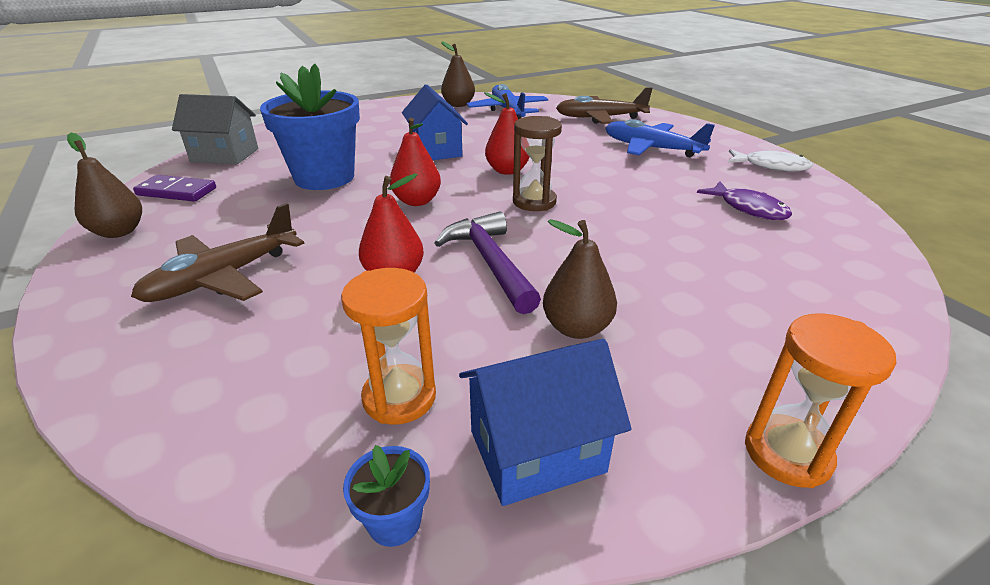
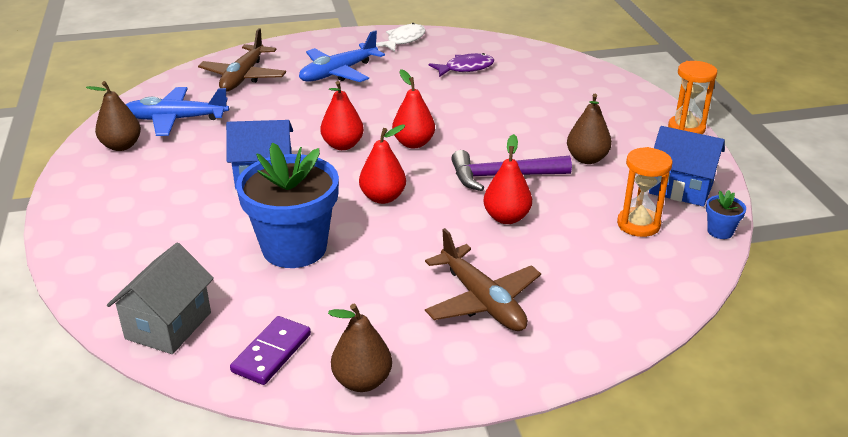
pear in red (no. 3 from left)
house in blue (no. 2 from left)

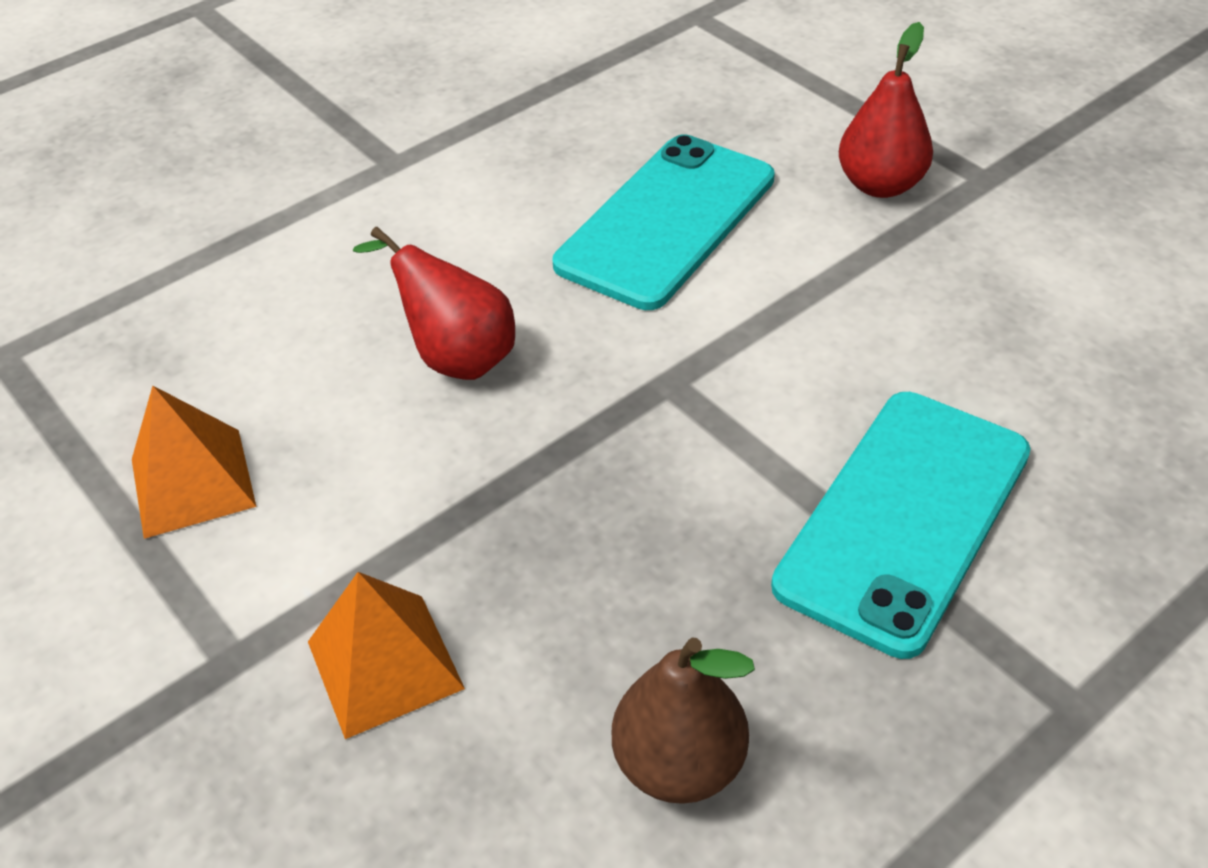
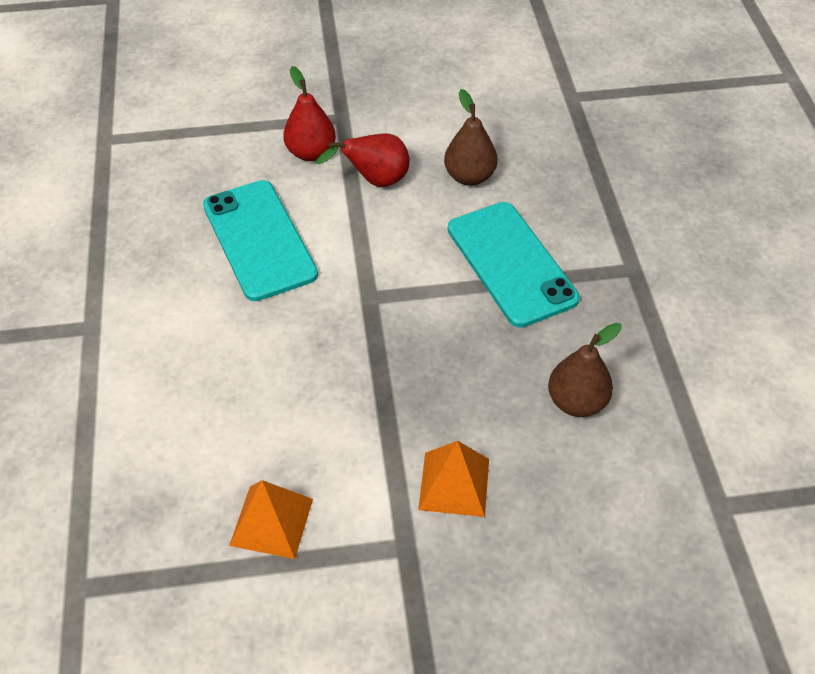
pear in red (no. 2 from left)
pear in brown (no. 1 from left)

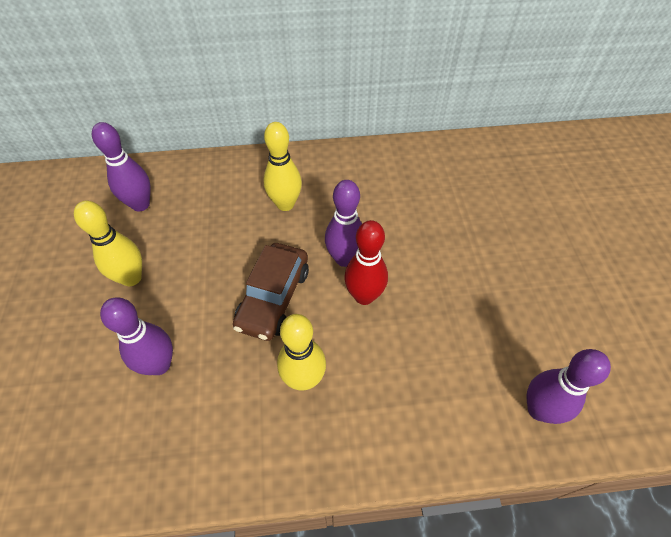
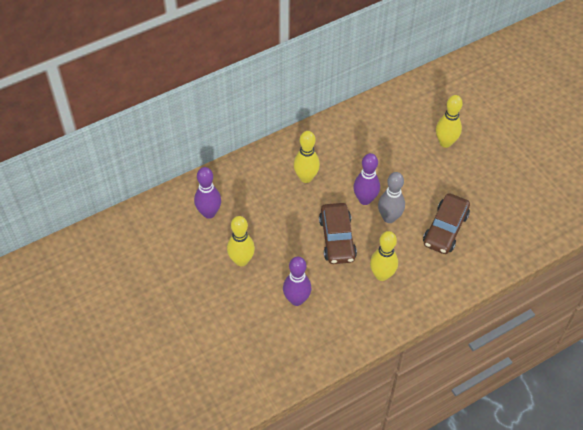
bowling pin in grey
car in brown (no. 2 from left)
bowling pin in yellow (no. 4 from left)
bowling pin in purple (no. 4 from left in the first image)

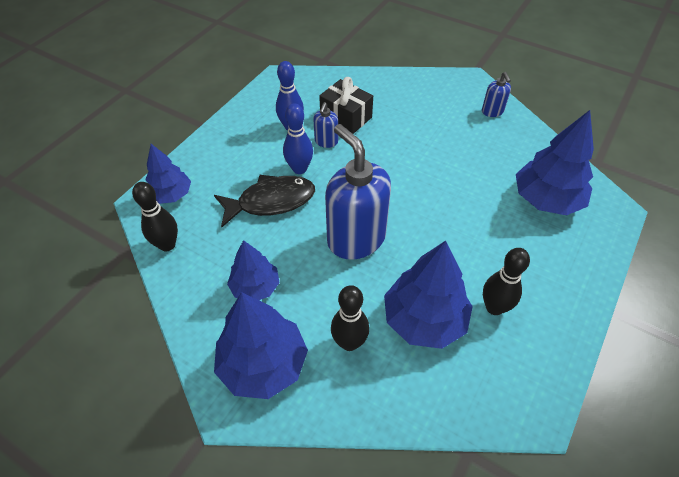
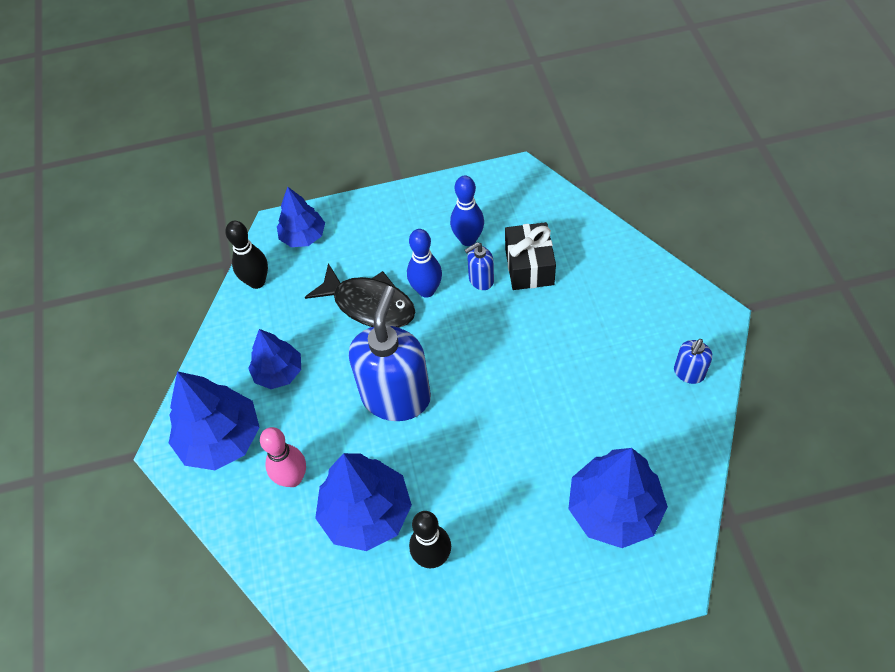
bowling pin in pink

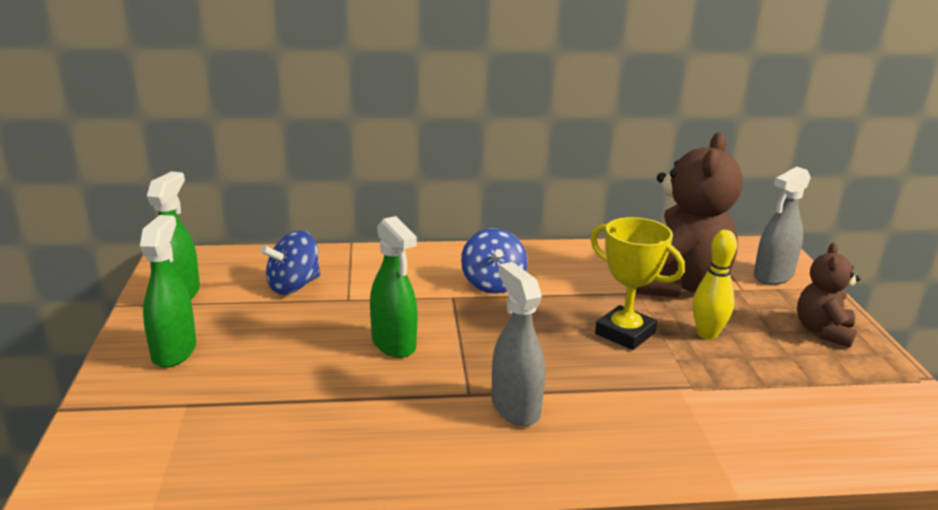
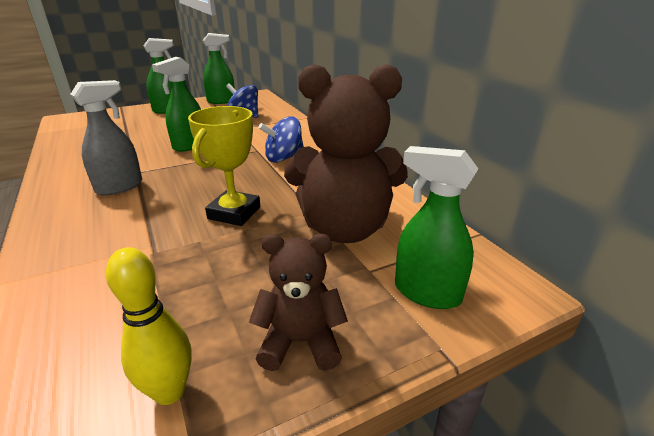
bowling pin in yellow
spray bottle in green (no. 4 from left)

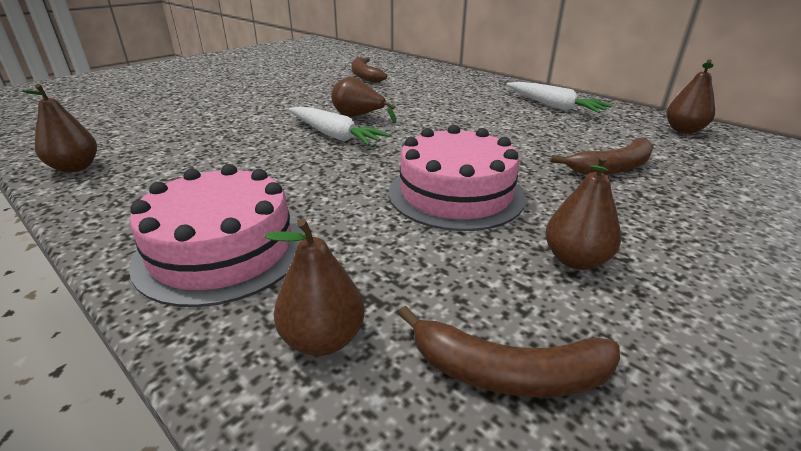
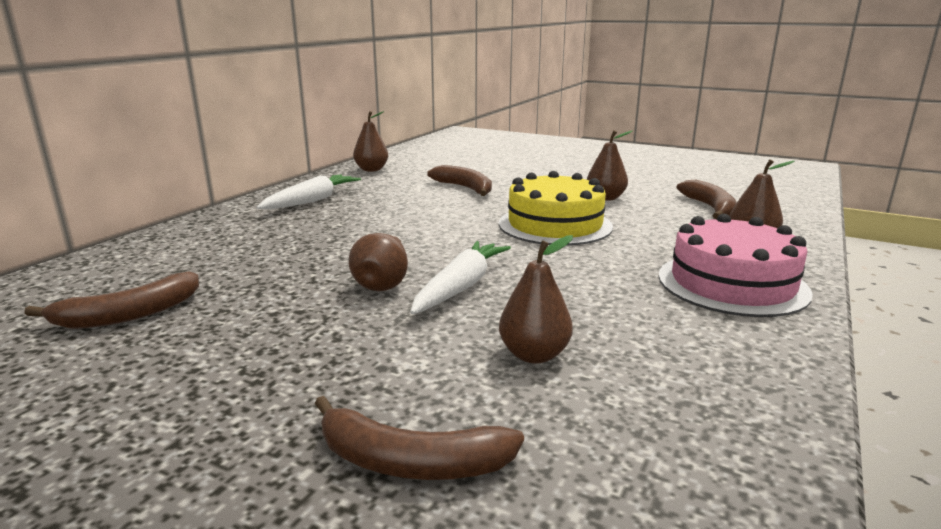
banana in brown (no. 2 from left)
cake in yellow
pear in brown (no. 3 from left)

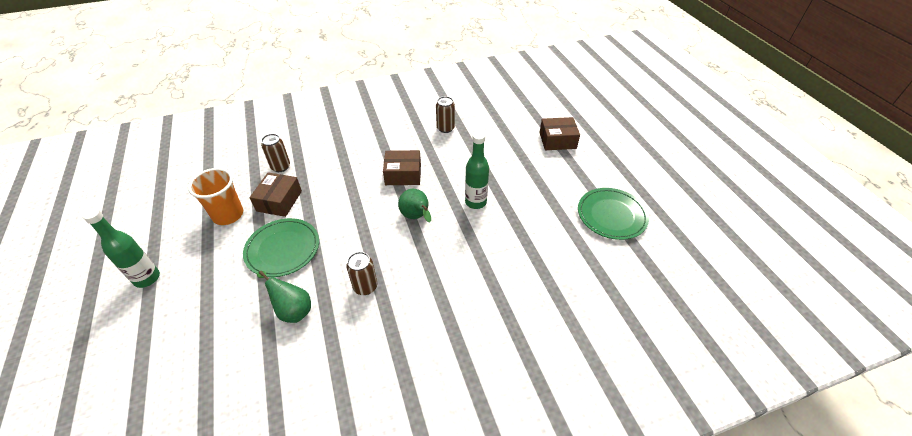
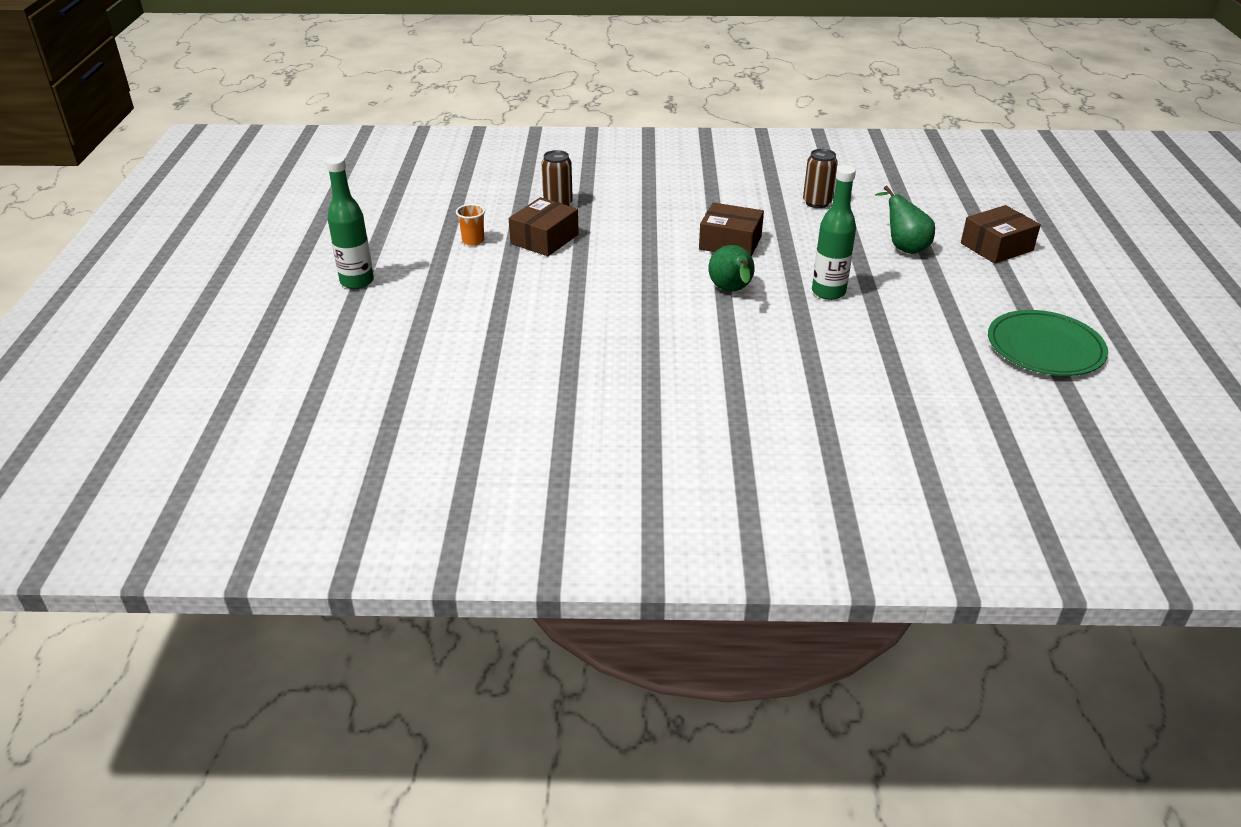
cup in orange
pear in green (no. 2 from left)
box in brown (no. 3 from left)
plate in green (no. 1 from left in the first image)
can in brown (no. 2 from left in the first image)

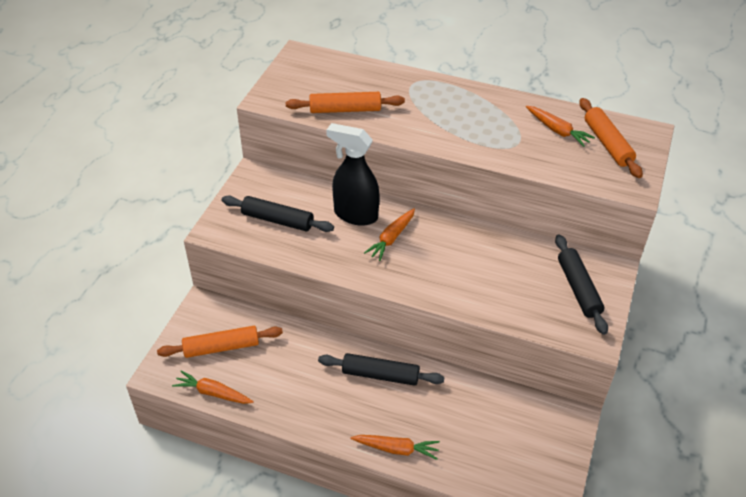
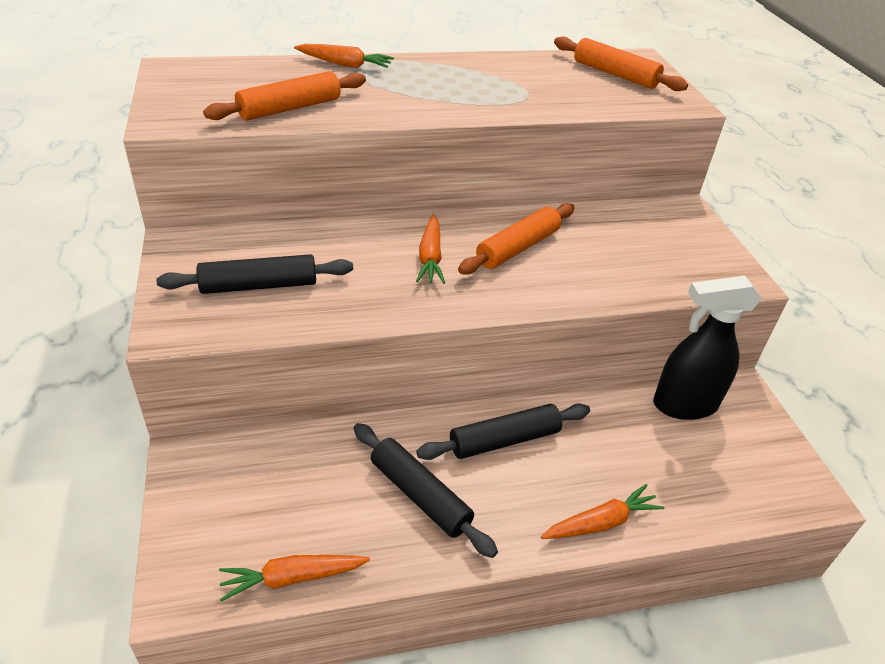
carrot in orange (no. 2 from left)
rolling pin in black (no. 2 from left)
rolling pin in orange (no. 2 from left)
spray bottle in black

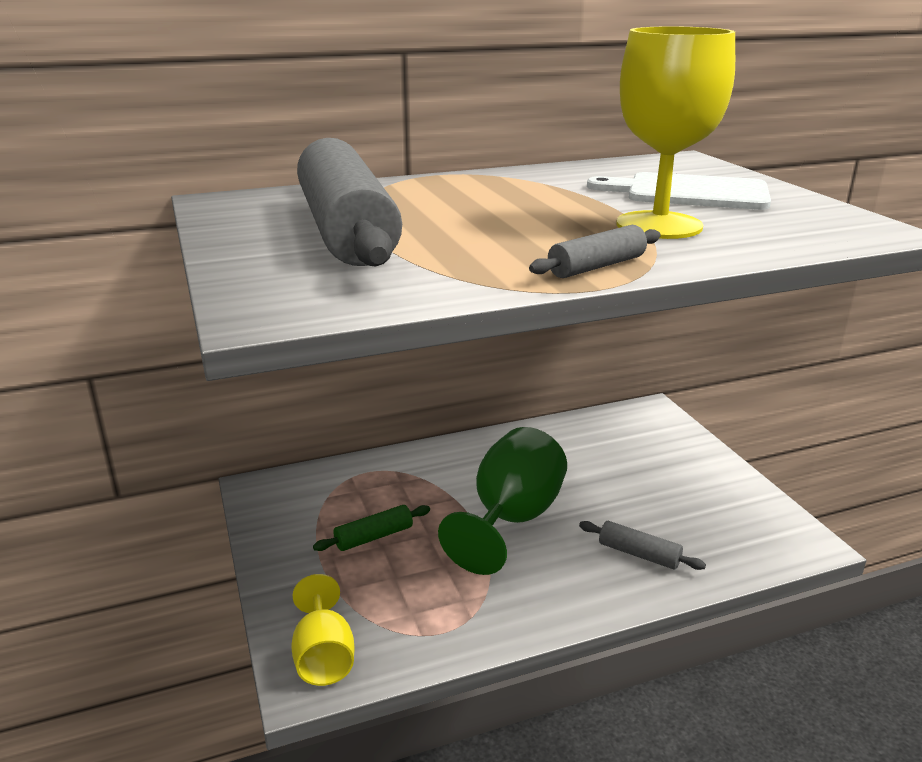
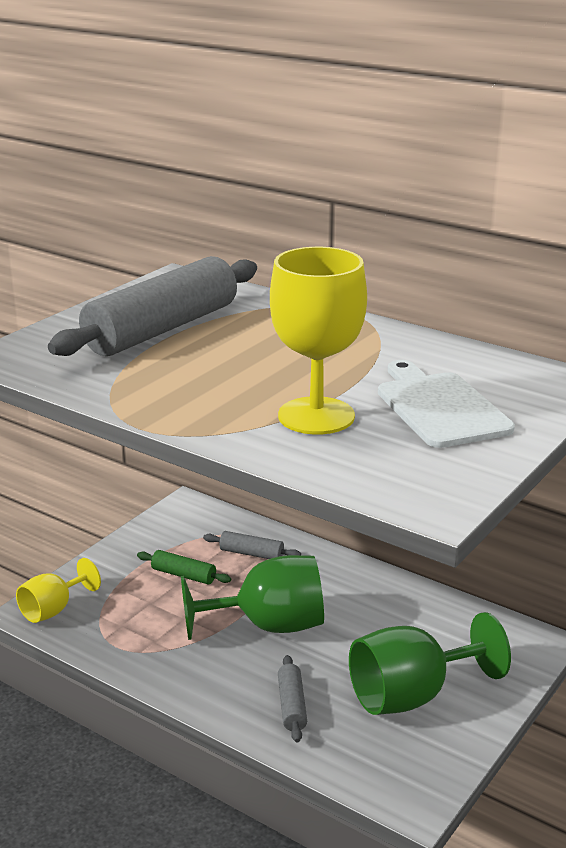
rolling pin in grey (no. 2 from left)
goblet in green (no. 2 from left)

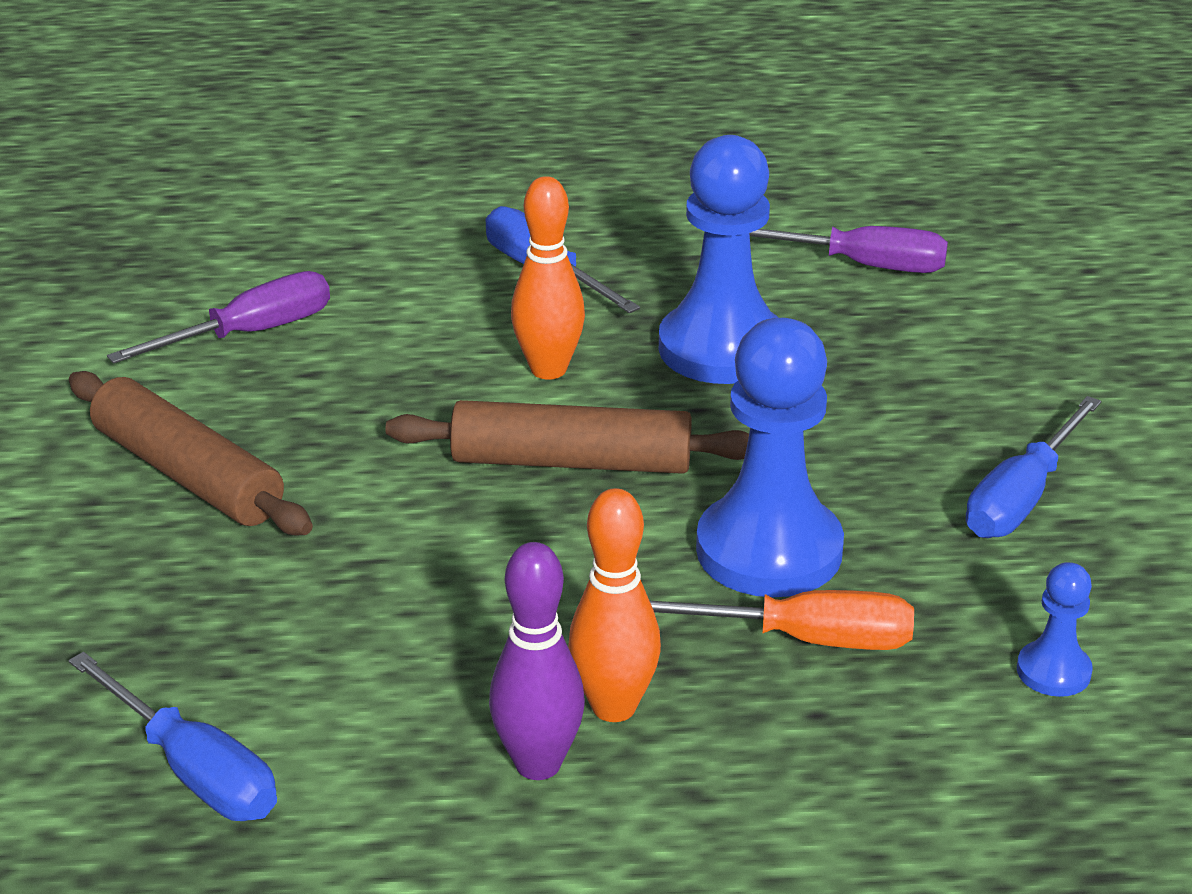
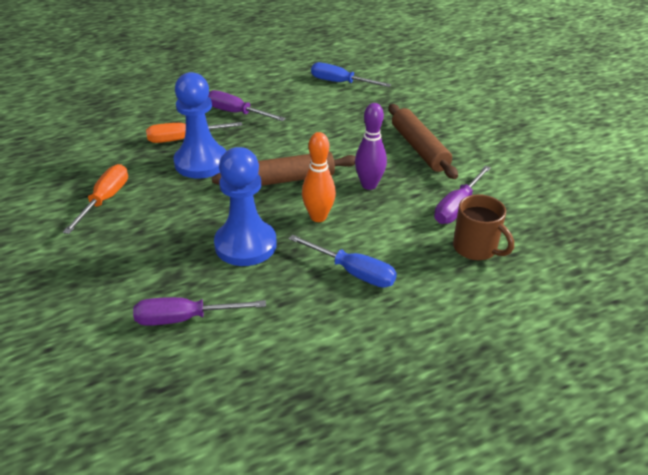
screwdriver in orange (no. 1 from left)
screwdriver in purple (no. 2 from left)
bowling pin in purple
rolling pin in brown (no. 2 from left)
mug in brown
pawn in blue (no. 3 from left in the first image)

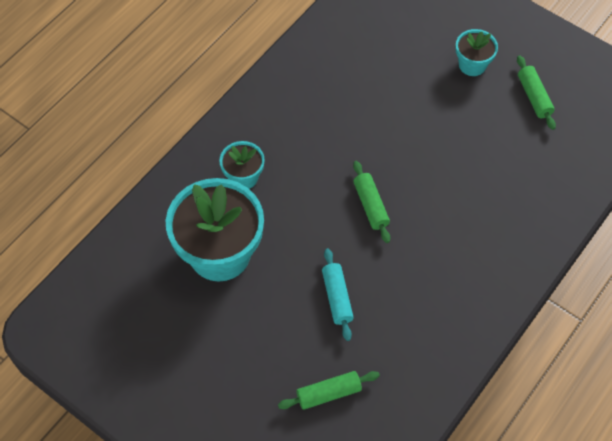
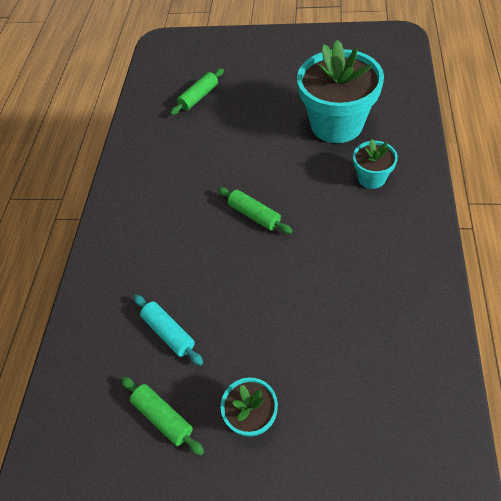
rolling pin in turquoise

